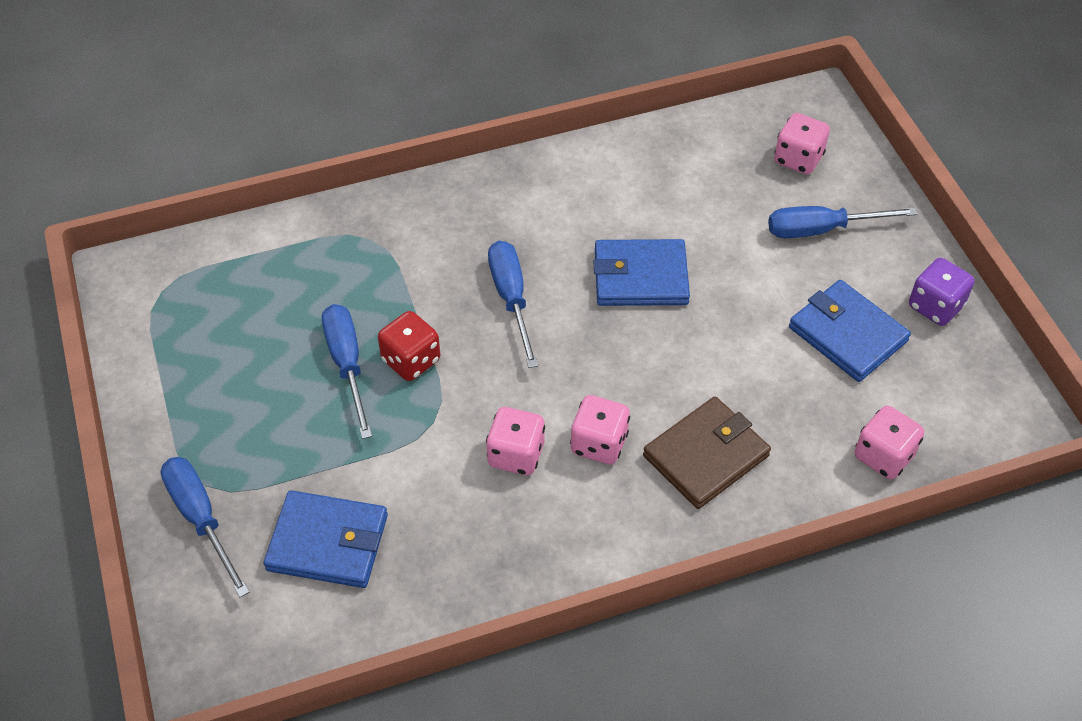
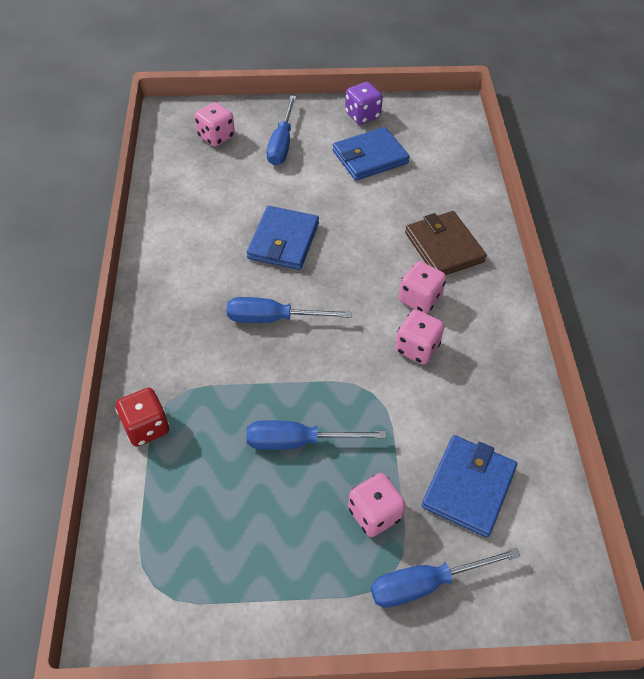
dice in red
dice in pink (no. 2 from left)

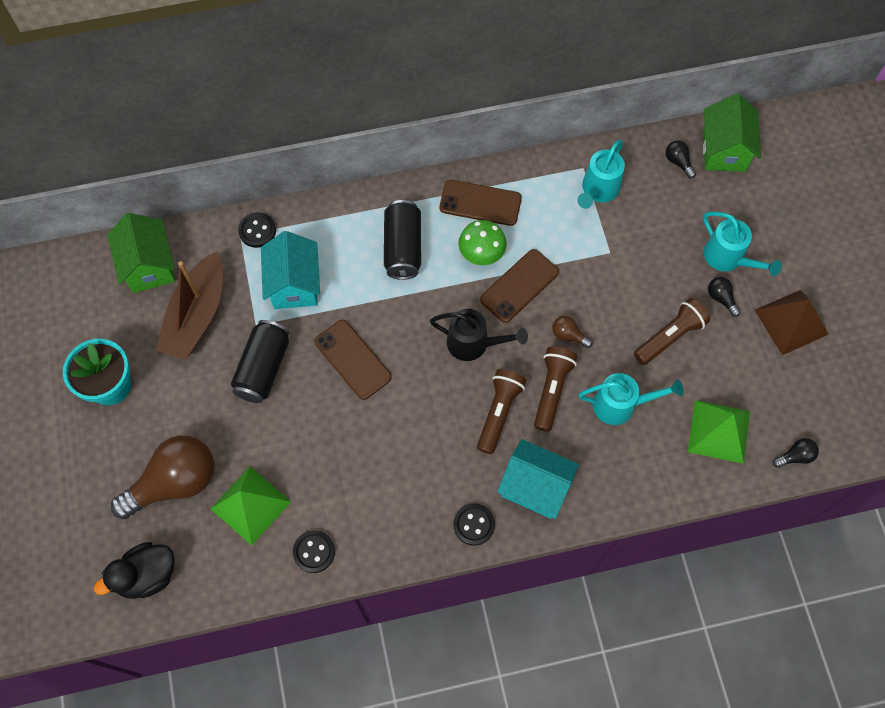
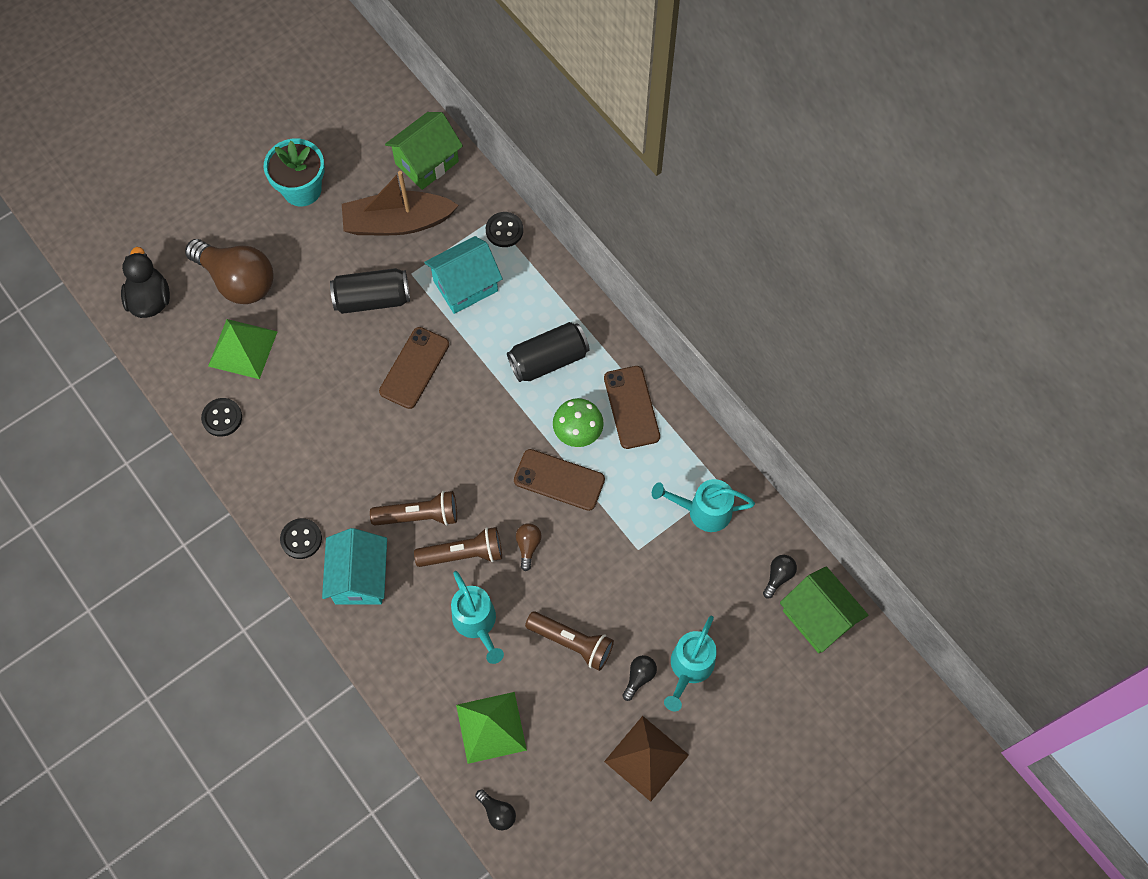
duck in black
house in green (no. 2 from left)
watering can in black

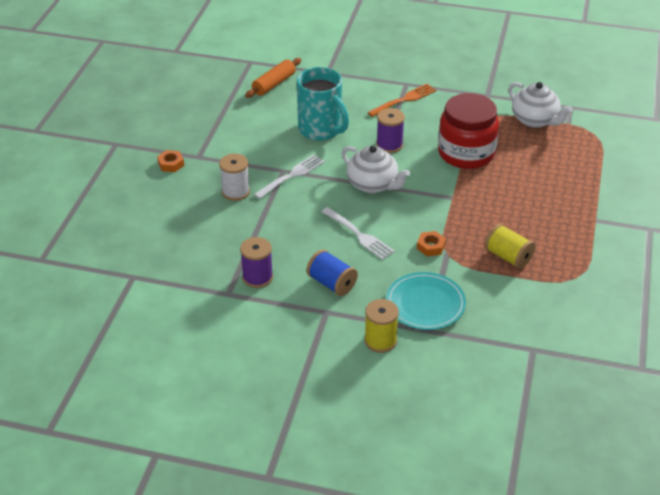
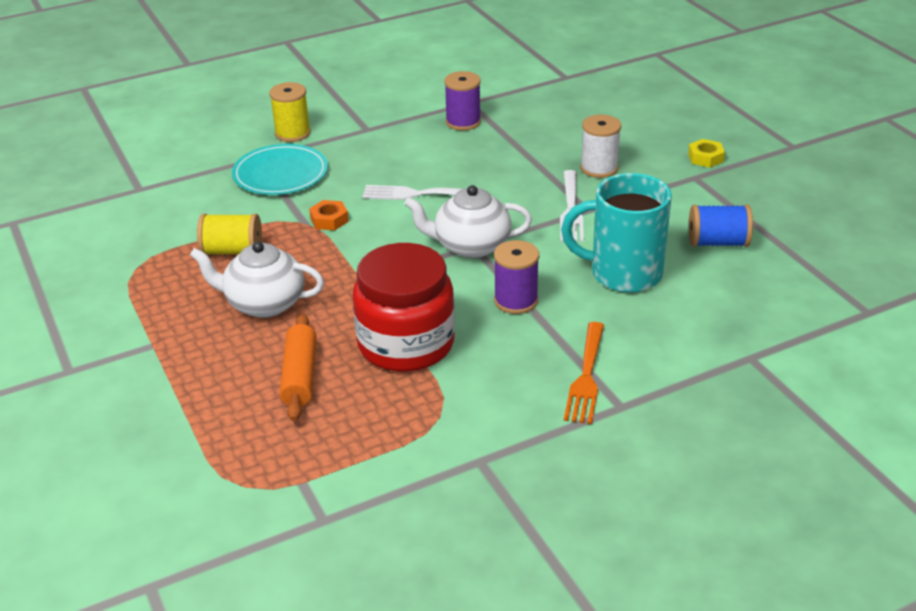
teapot in white (no. 1 from left)
rolling pin in orange
nut in yellow
spool in blue

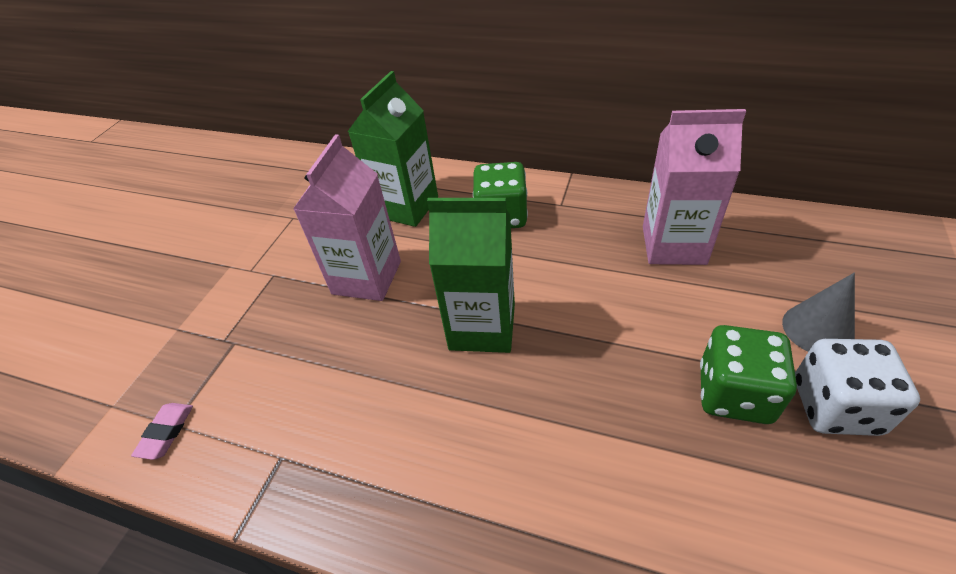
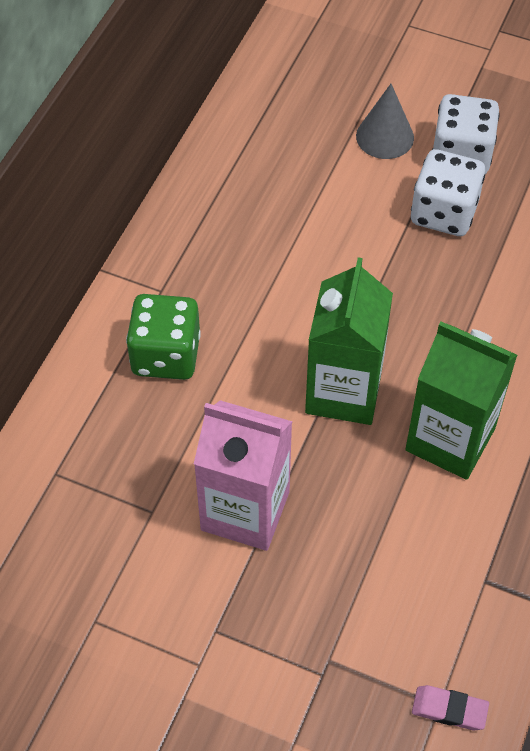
carton in green (no. 2 from left)
dice in white (no. 1 from left)
carton in pink (no. 2 from left in the first image)

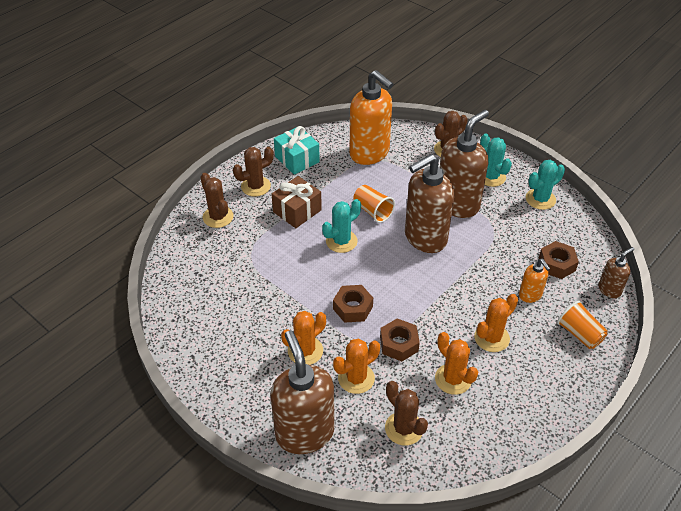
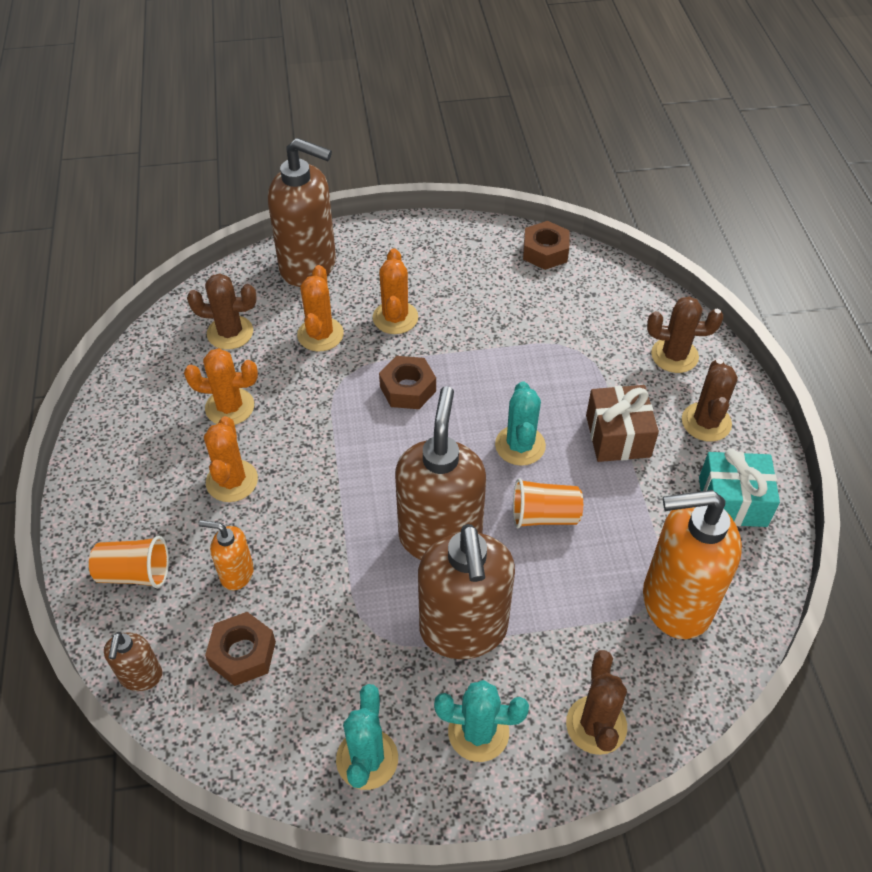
nut in brown (no. 3 from left)

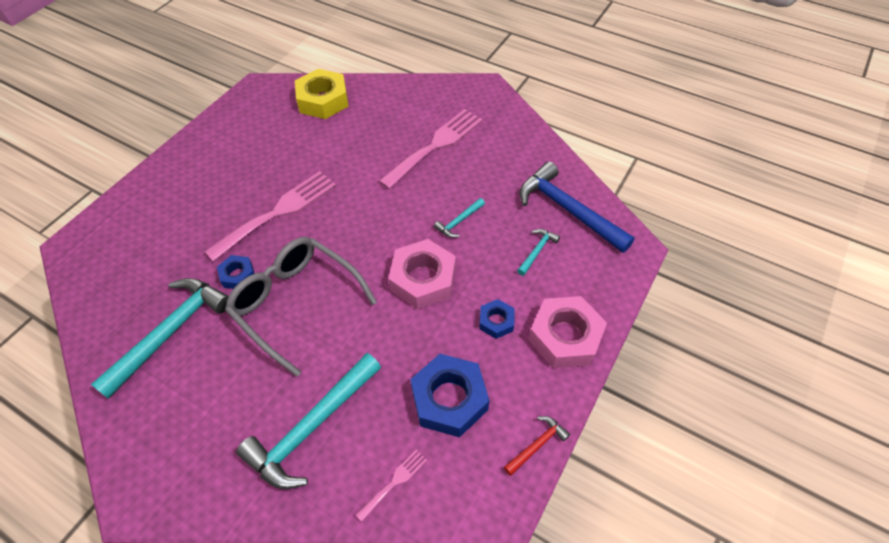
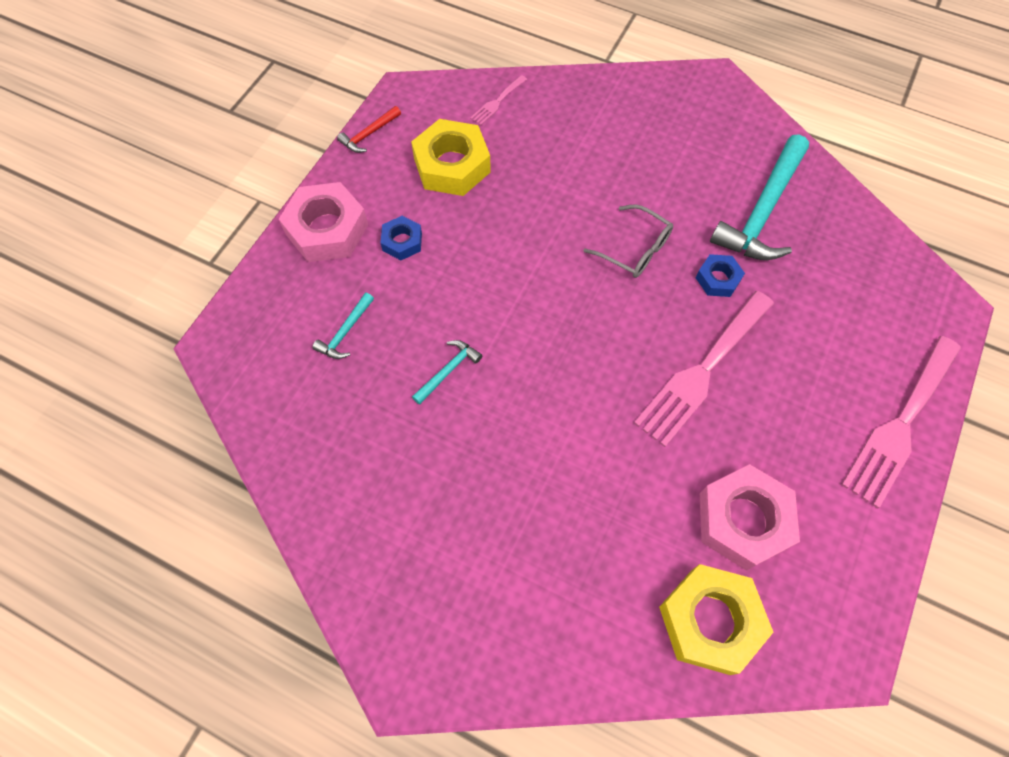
nut in yellow (no. 1 from left)
glasses in grey
nut in pink (no. 2 from left)
fork in pink (no. 3 from left)
hammer in turquoise (no. 2 from left in the first image)
hammer in blue

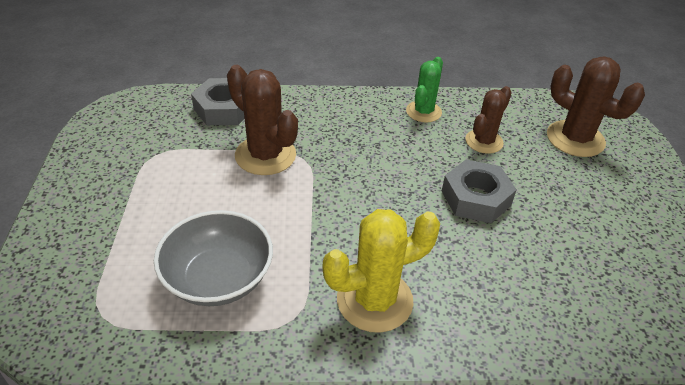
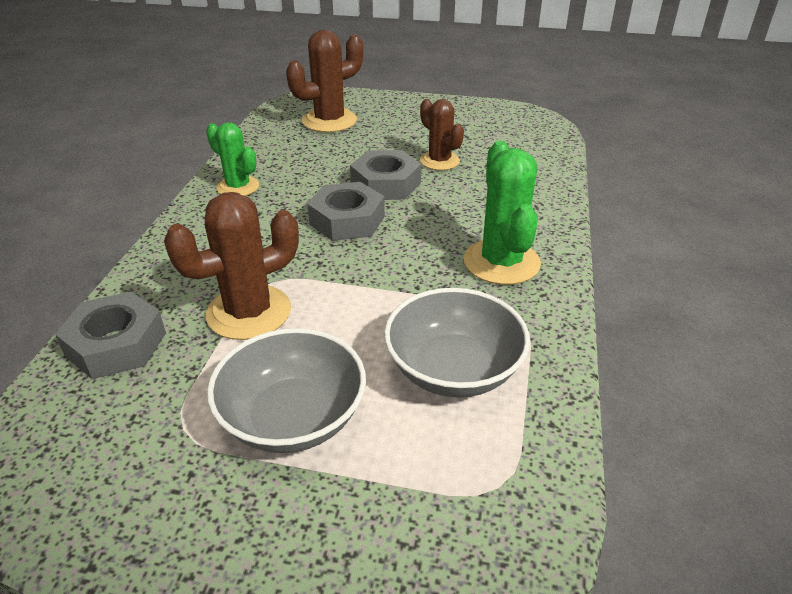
bowl in grey (no. 1 from left)
nut in grey (no. 2 from left)
cactus in brown (no. 3 from left)
cactus in green (no. 2 from left)

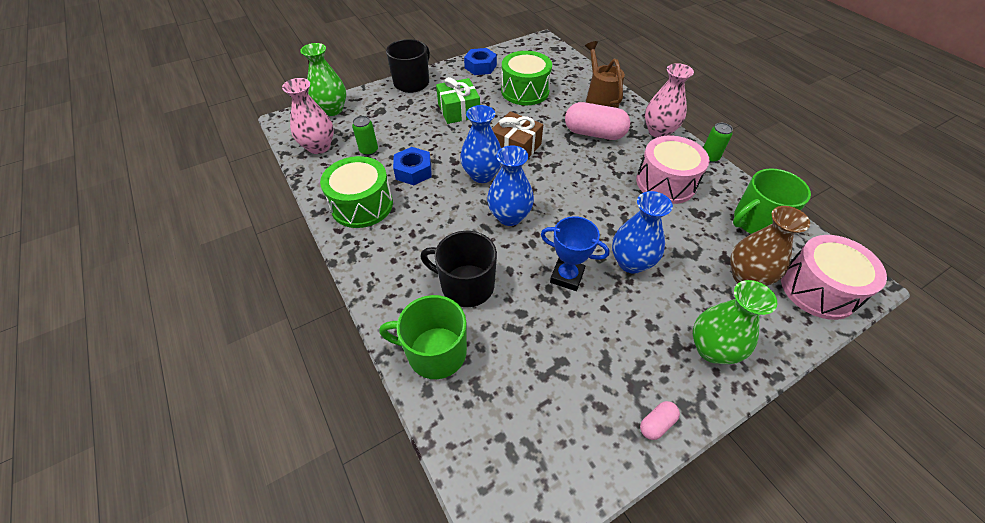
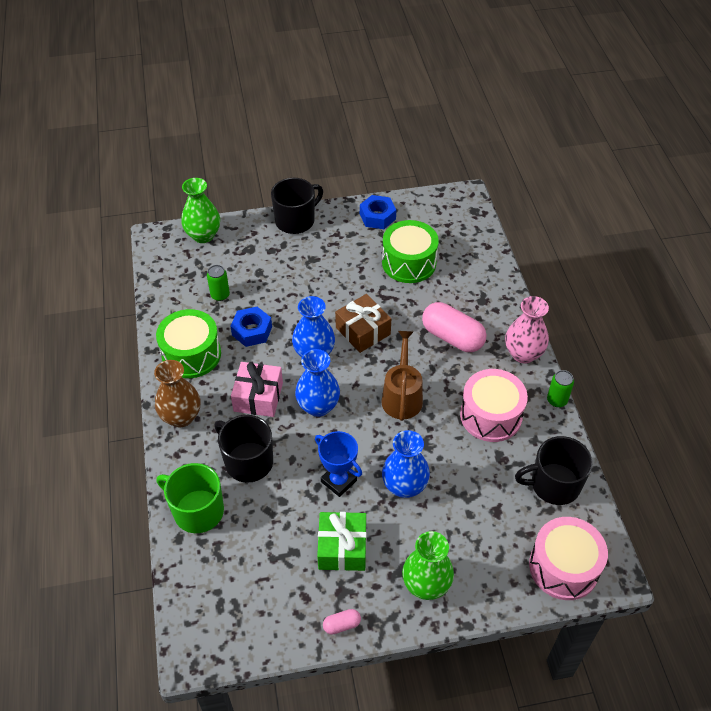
vase in brown
gift in pink
gift in green
watering can in brown
mug in black (no. 3 from left)
vase in pink (no. 1 from left in the first image)

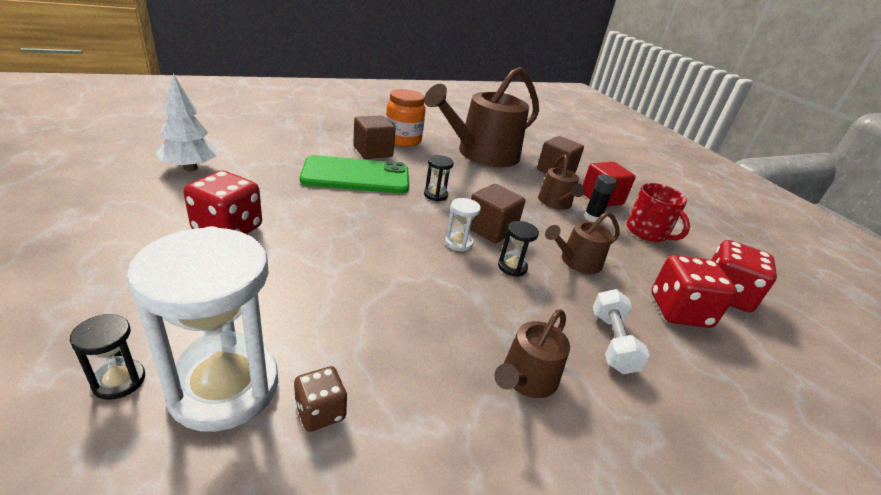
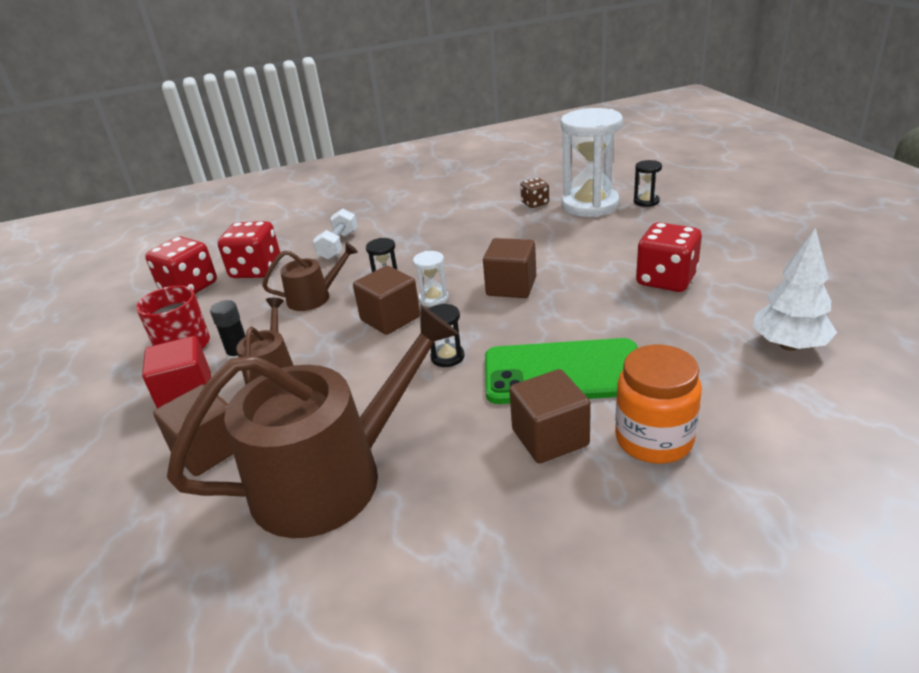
cube in brown (no. 3 from left)
jar in orange
watering can in brown (no. 2 from left in the first image)

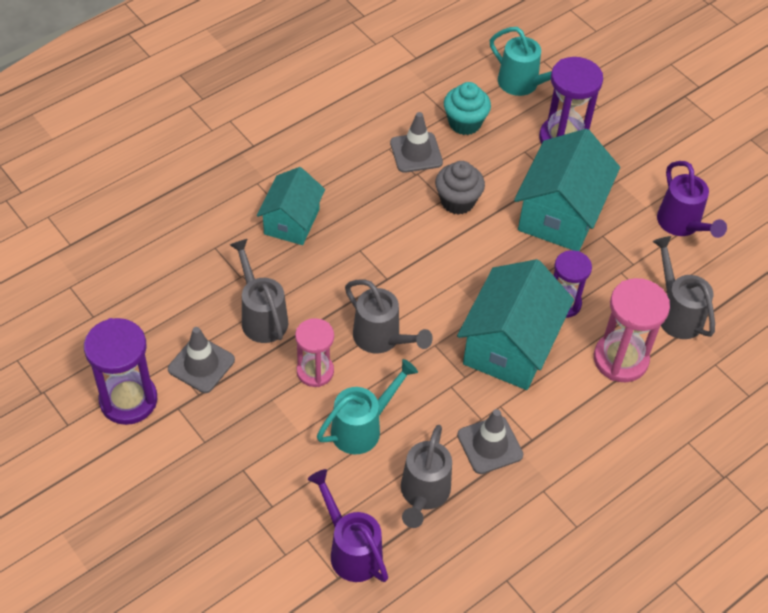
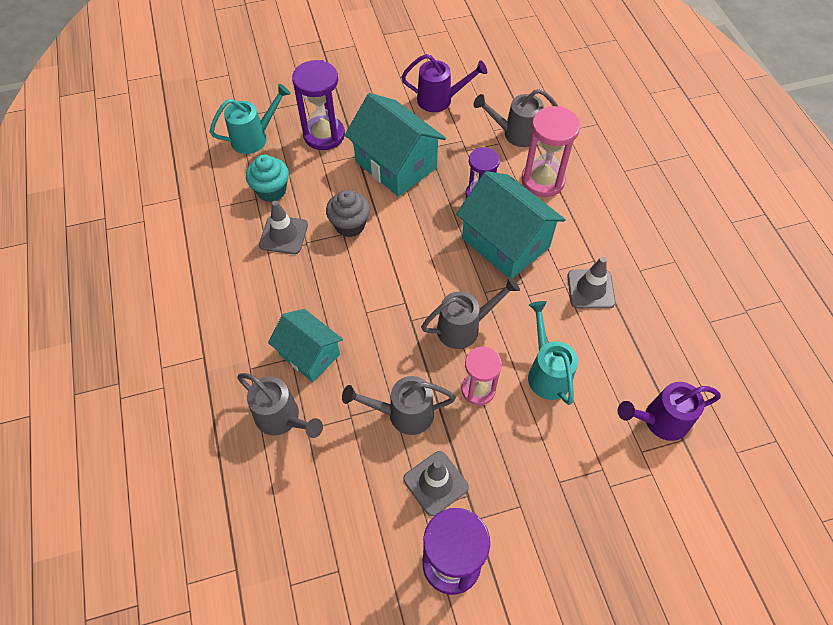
watering can in grey (no. 1 from left)

